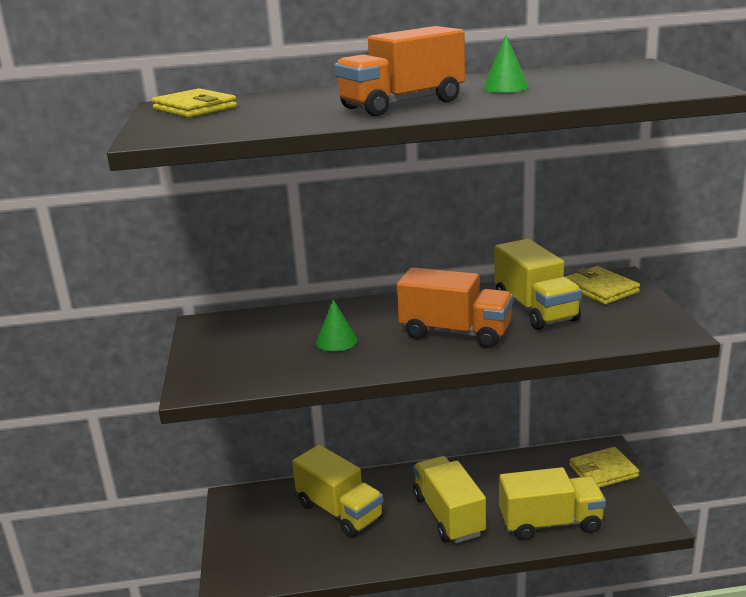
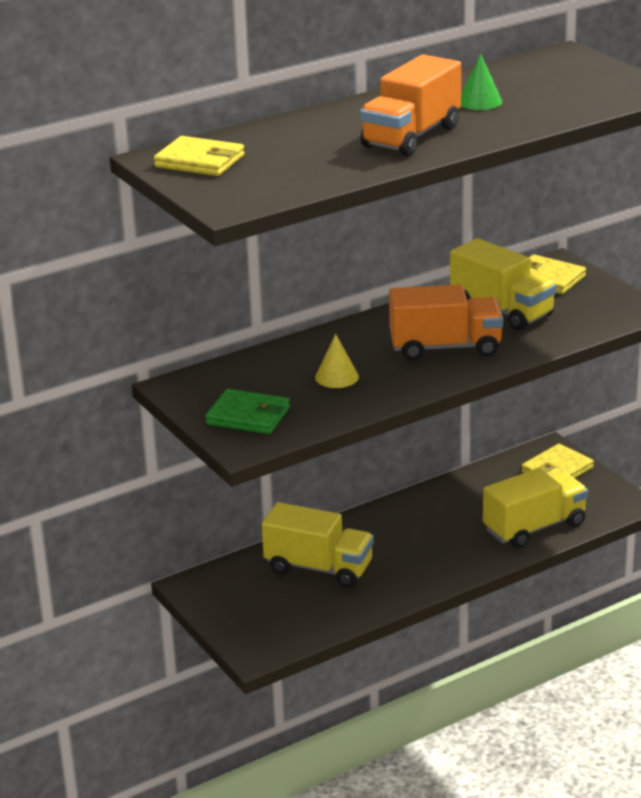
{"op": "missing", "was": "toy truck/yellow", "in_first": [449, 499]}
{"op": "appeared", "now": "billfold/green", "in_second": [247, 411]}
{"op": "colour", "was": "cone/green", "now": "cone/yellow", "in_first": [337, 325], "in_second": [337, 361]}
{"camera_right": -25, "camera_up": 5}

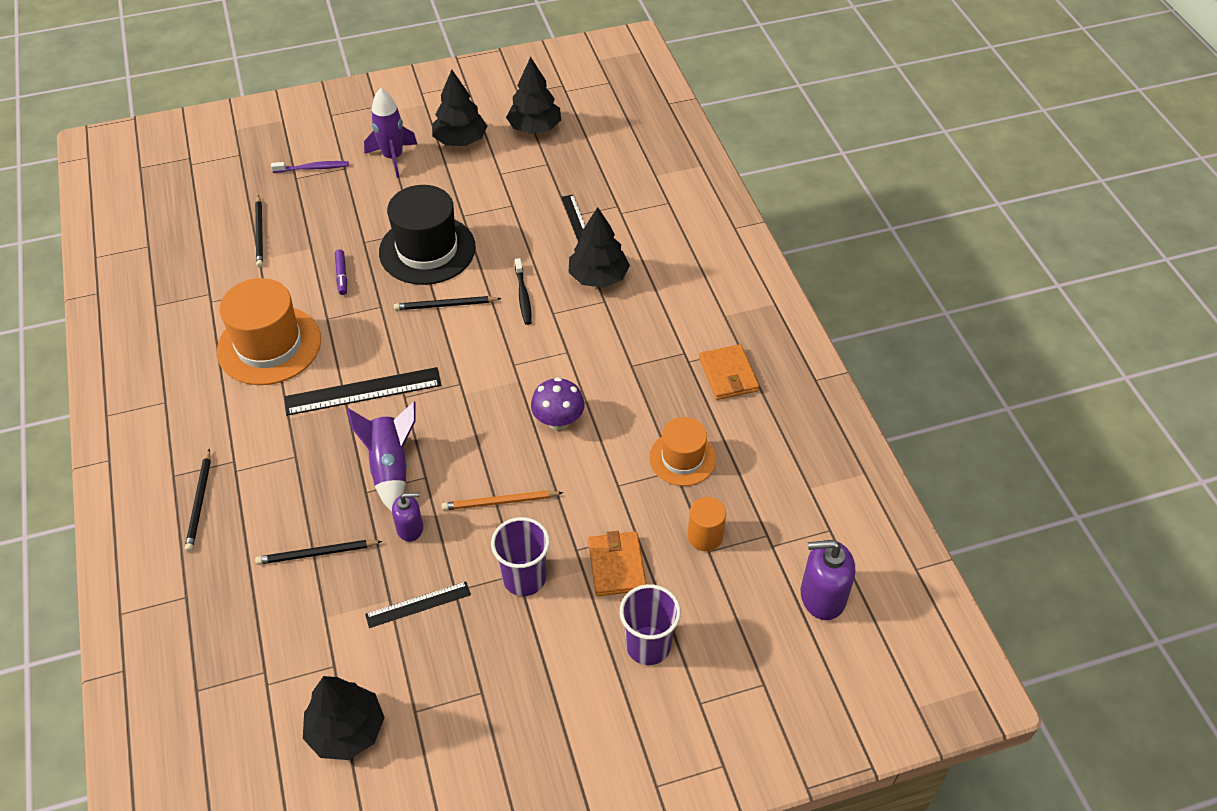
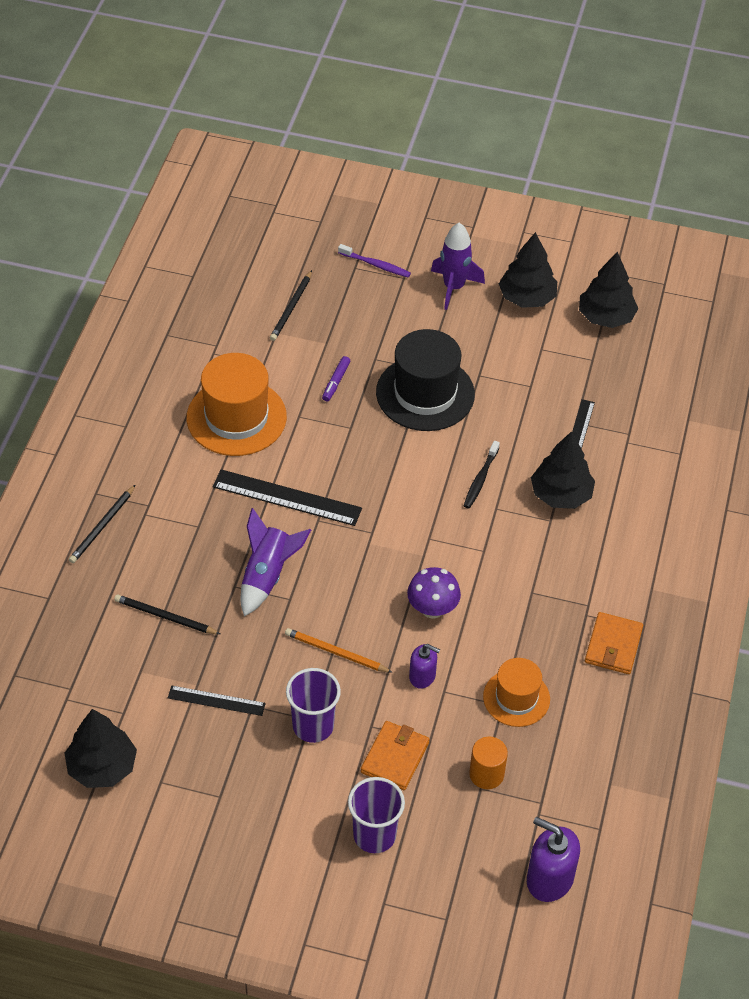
{"op": "missing", "was": "lead pencil/ebony", "in_first": [448, 303]}
{"op": "relocated", "was": "soap dispenser/royal purple", "in_first": [407, 517], "in_second": [424, 666]}
{"camera_right": 30, "camera_up": 0}

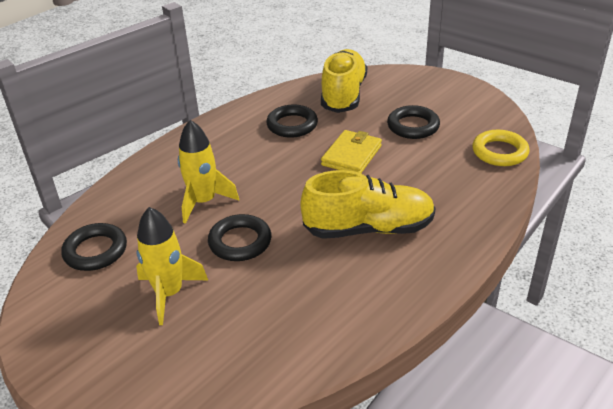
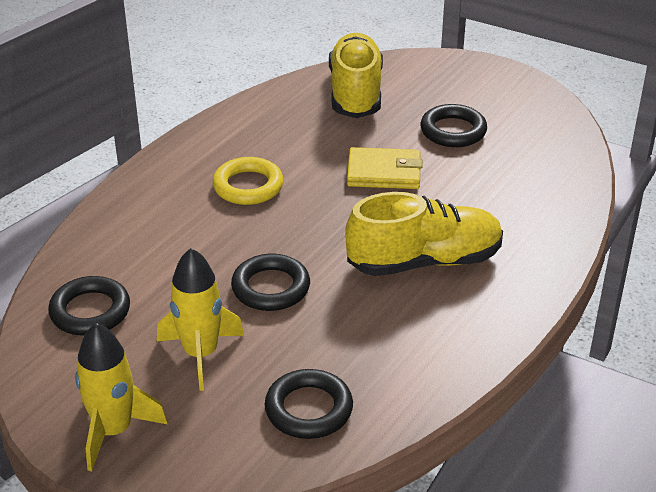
{"op": "relocated", "was": "rocket/yellow", "in_first": [208, 172], "in_second": [121, 397]}
{"op": "relocated", "was": "hoop/ebony", "in_first": [292, 121], "in_second": [309, 404]}
{"op": "relocated", "was": "hoop/yellow", "in_first": [501, 148], "in_second": [248, 181]}
{"op": "spun", "was": "billfold/yellow", "in_first": [351, 151], "in_second": [385, 168], "clockwise": 75}
{"camera_right": -10, "camera_up": 0}

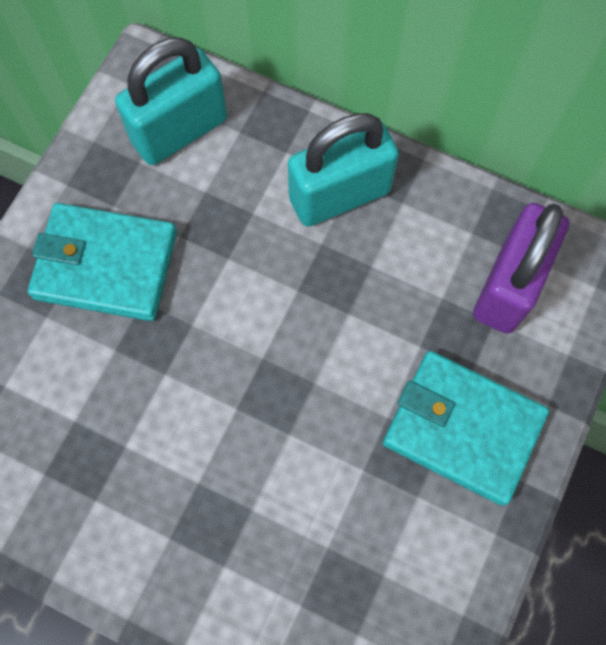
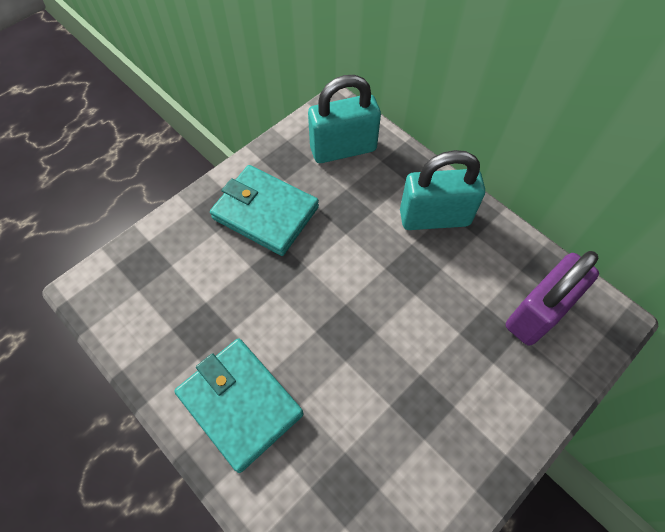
{"op": "relocated", "was": "billfold/teal", "in_first": [466, 428], "in_second": [239, 405]}
{"camera_right": 20, "camera_up": -10}

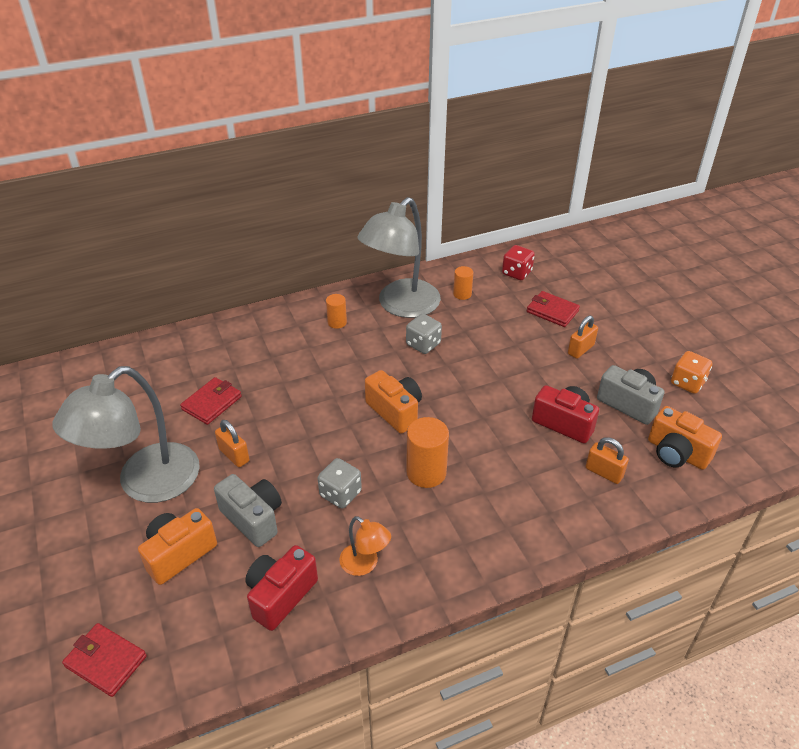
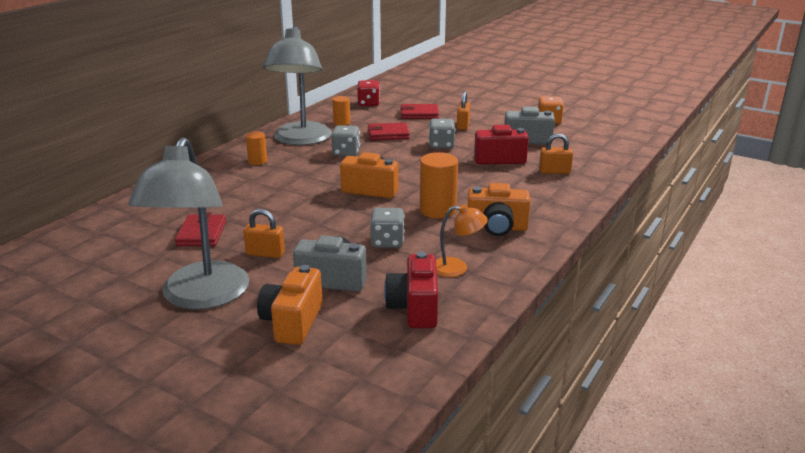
{"op": "appeared", "now": "dice/ash-grey", "in_second": [442, 134]}
{"op": "relocated", "was": "billfold/crimson", "in_first": [104, 660], "in_second": [388, 132]}
{"op": "relocated", "was": "camera/bright orange", "in_first": [685, 438], "in_second": [499, 209]}
{"camera_right": -35, "camera_up": -15}

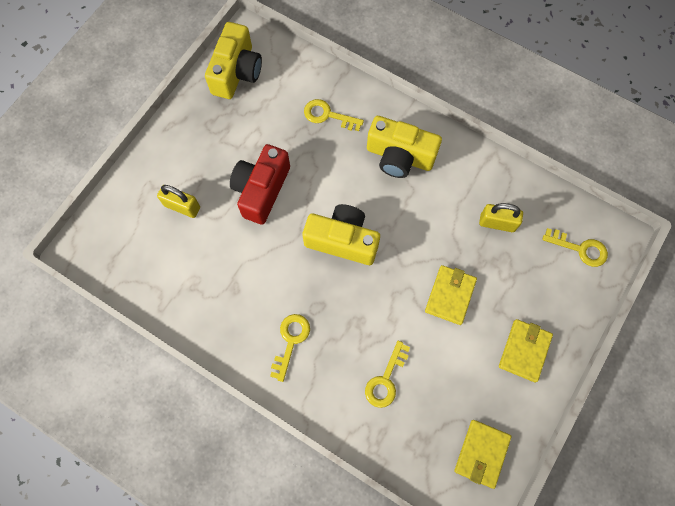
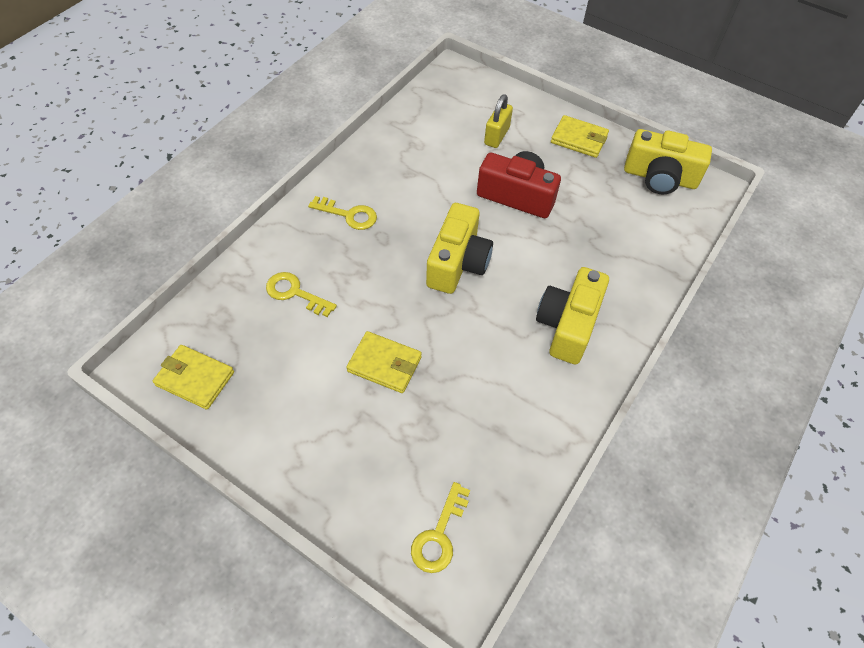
{"op": "missing", "was": "latchkey/yellow", "in_first": [334, 115]}
{"op": "missing", "was": "padlock/yellow", "in_first": [501, 217]}
{"op": "relocated", "was": "billfold/yellow", "in_first": [526, 351], "in_second": [580, 136]}
{"camera_right": 90, "camera_up": -15}

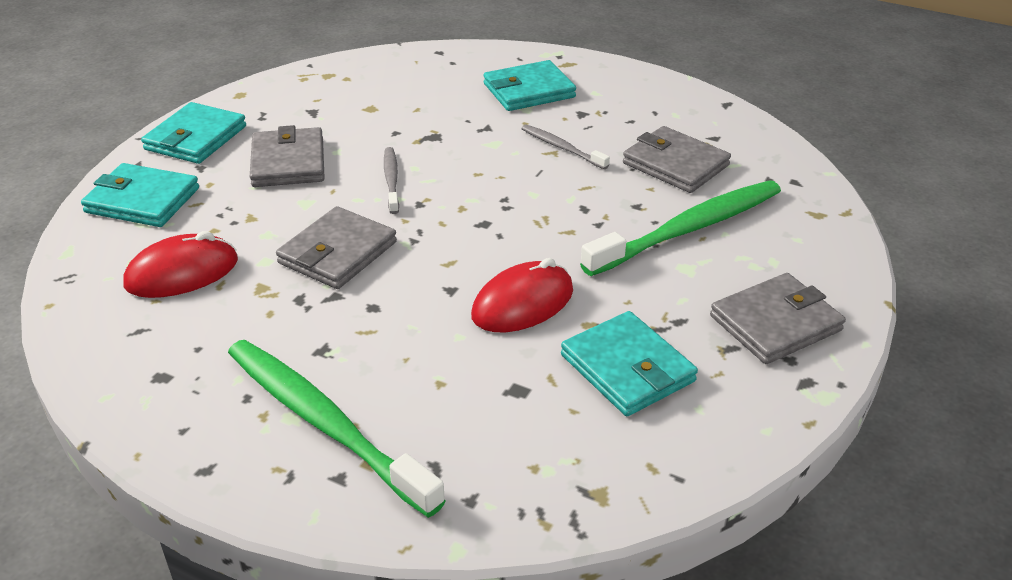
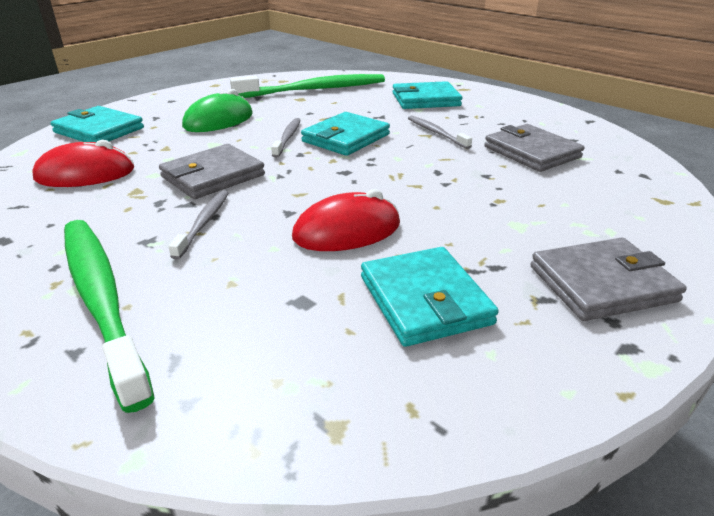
{"op": "appeared", "now": "dental brush/ash-grey", "in_second": [198, 225]}
{"op": "relocated", "was": "billfold/teal", "in_first": [193, 133], "in_second": [345, 134]}
{"op": "relocated", "was": "dental brush/green", "in_first": [680, 228], "in_second": [307, 86]}
{"op": "exchanged", "was": "billfold/ash-grey", "now": "computer mouse/green", "in_first": [287, 156], "in_second": [217, 110]}
{"camera_right": 15, "camera_up": -5}

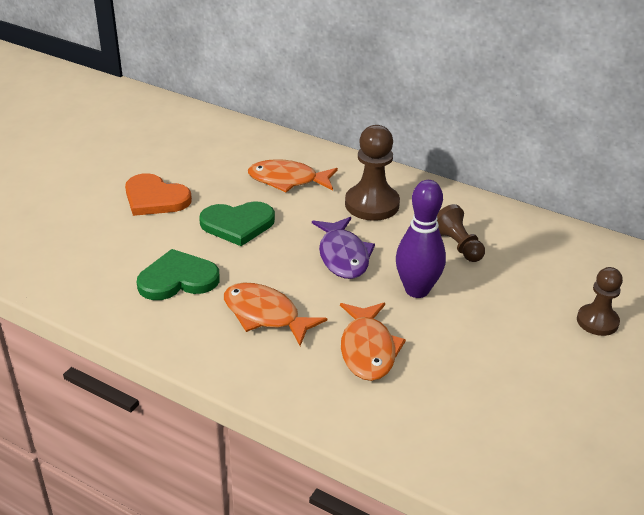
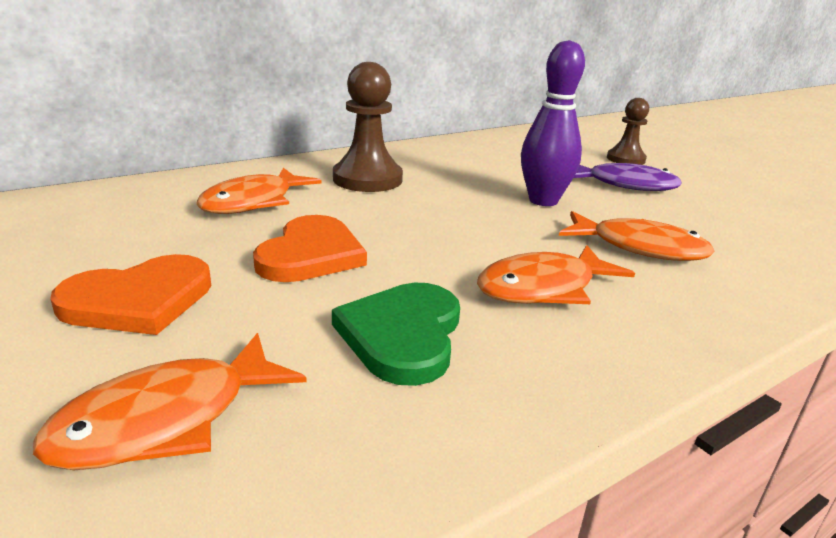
{"op": "missing", "was": "chess pawn/russet", "in_first": [461, 233]}
{"op": "appeared", "now": "fish/bright orange", "in_second": [170, 401]}
{"op": "relocated", "was": "fish/royal purple", "in_first": [343, 248], "in_second": [628, 177]}
{"op": "colour", "was": "love heart/green", "now": "love heart/bright orange", "in_first": [237, 223], "in_second": [310, 248]}
{"camera_right": -65, "camera_up": -10}

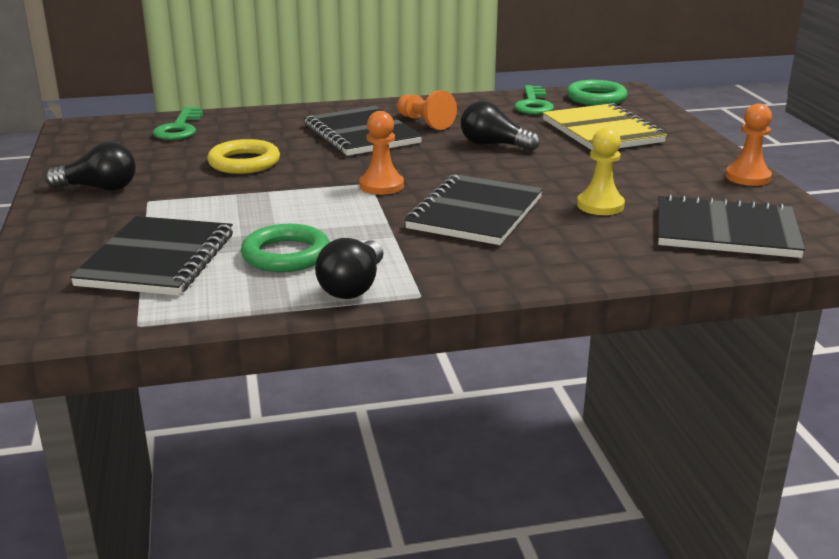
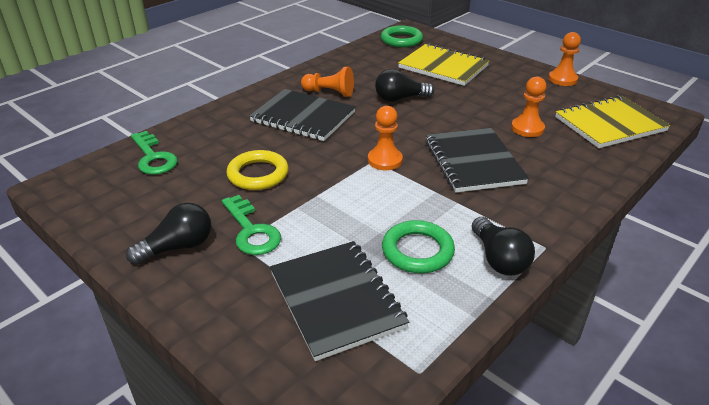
{"op": "relocated", "was": "latchkey/green", "in_first": [534, 100], "in_second": [251, 225]}
{"op": "colour", "was": "chess pawn/yellow", "now": "chess pawn/bright orange", "in_first": [601, 171], "in_second": [529, 106]}
{"op": "colour", "was": "exercise book/ebony", "now": "exercise book/yellow", "in_first": [731, 226], "in_second": [613, 121]}
{"camera_right": -35, "camera_up": 10}

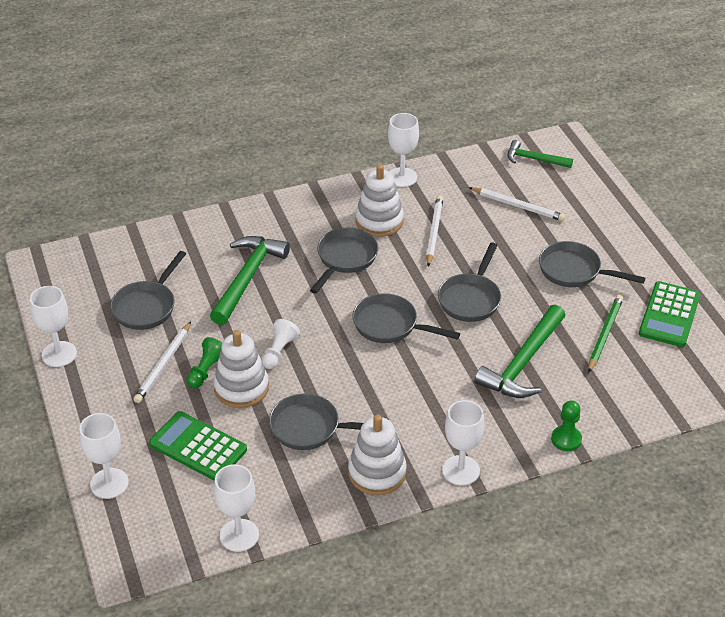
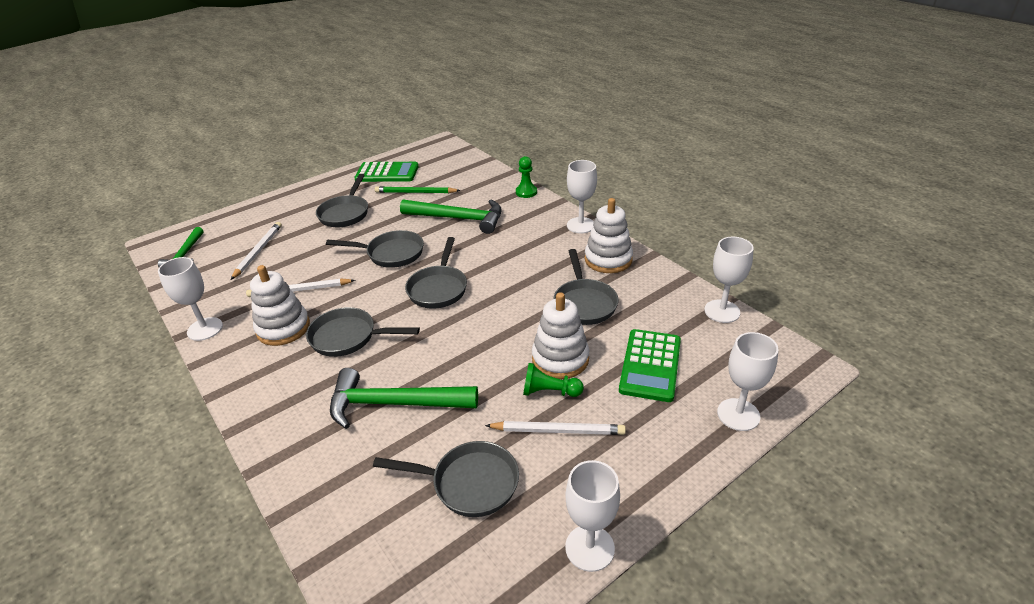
{"op": "missing", "was": "chess pawn/white", "in_first": [280, 344]}
{"camera_right": -105, "camera_up": -5}

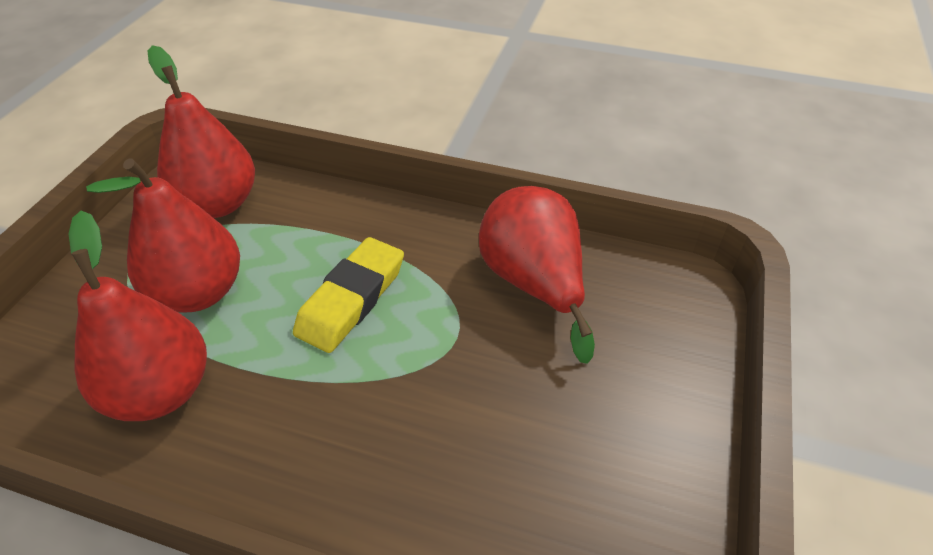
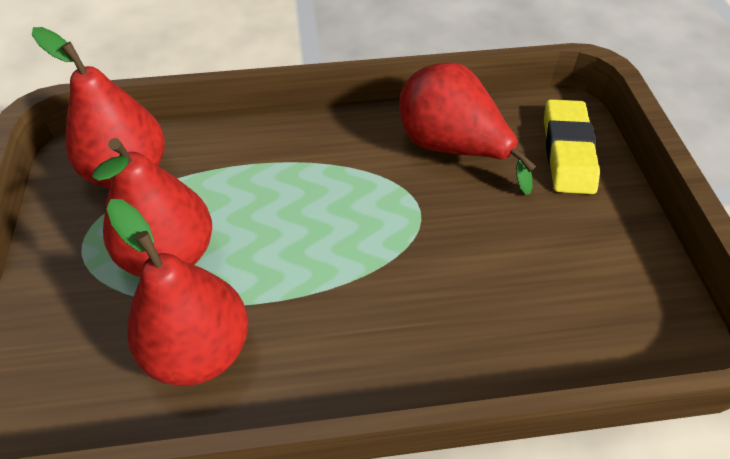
{"op": "relocated", "was": "pencil eraser/yellow", "in_first": [348, 295], "in_second": [572, 146]}
{"camera_right": -25, "camera_up": 5}

